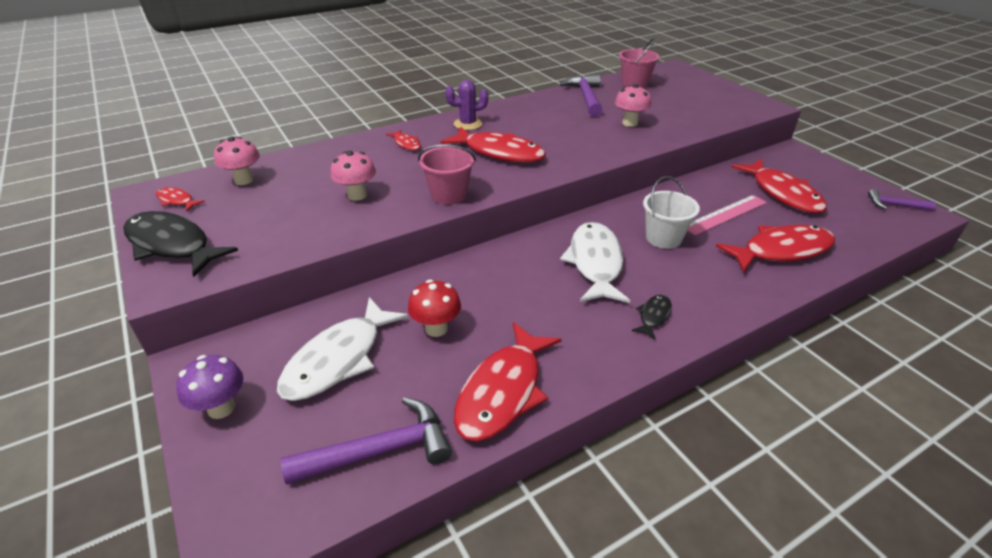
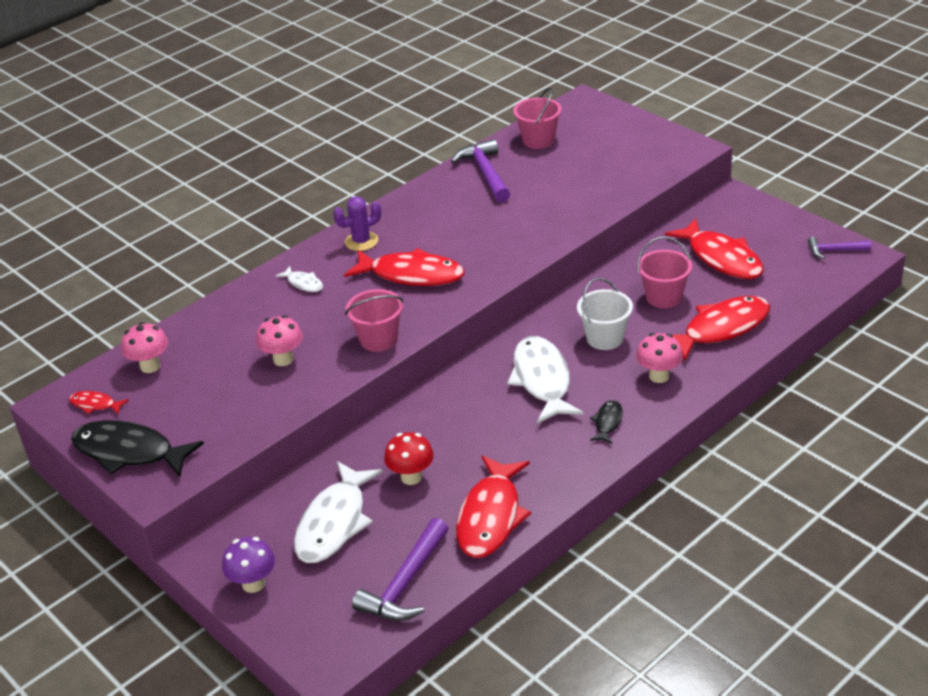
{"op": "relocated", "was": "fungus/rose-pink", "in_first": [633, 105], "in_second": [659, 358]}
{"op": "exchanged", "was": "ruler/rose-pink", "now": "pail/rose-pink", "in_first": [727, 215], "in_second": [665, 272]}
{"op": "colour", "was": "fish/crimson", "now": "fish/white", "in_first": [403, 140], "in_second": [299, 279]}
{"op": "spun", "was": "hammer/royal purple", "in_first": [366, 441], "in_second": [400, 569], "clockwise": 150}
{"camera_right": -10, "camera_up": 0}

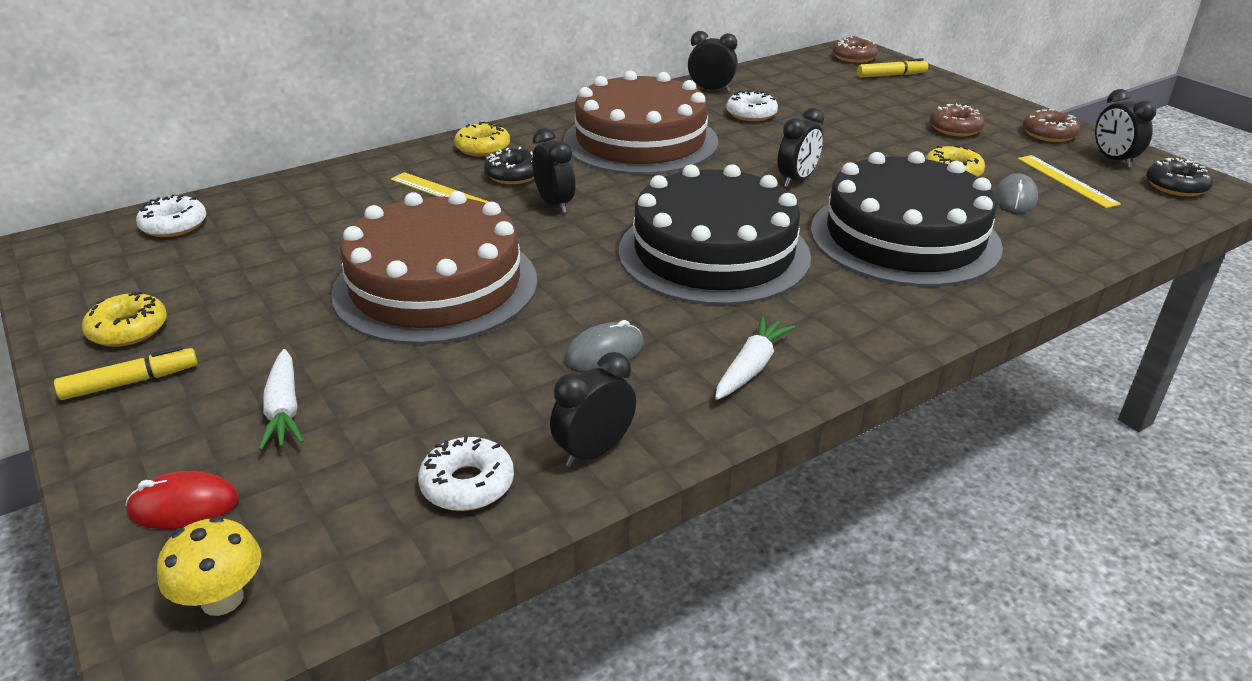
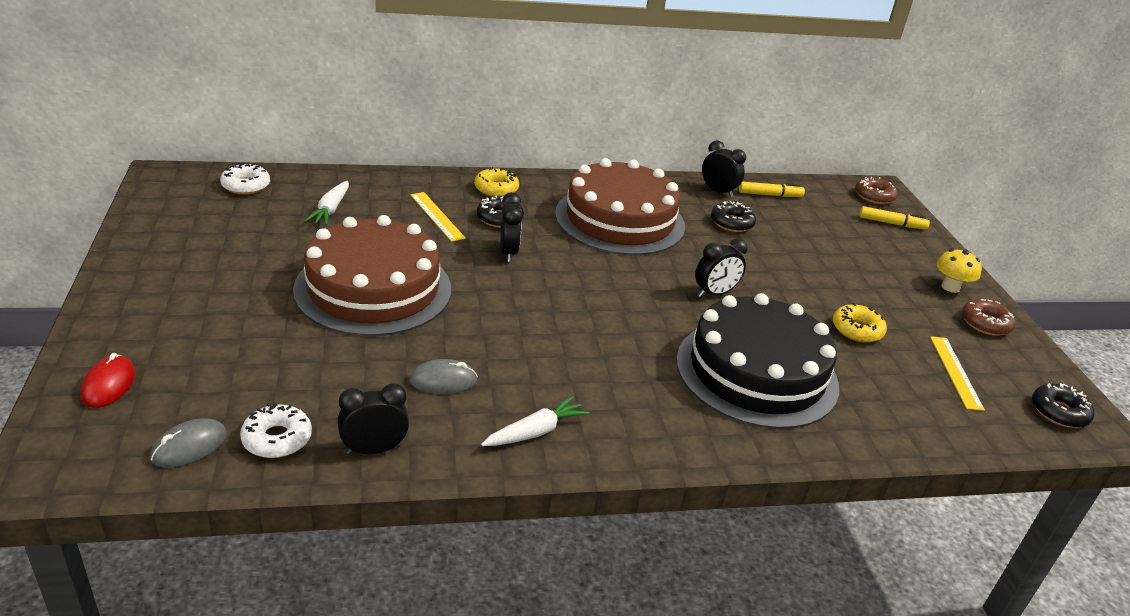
{"op": "missing", "was": "glazed donut/yellow", "in_first": [124, 319]}
{"op": "missing", "was": "layer cake/ebony", "in_first": [715, 235]}
{"op": "missing", "was": "glazed donut/russet", "in_first": [957, 120]}
{"op": "missing", "was": "alarm clock/ebony", "in_first": [1125, 128]}
{"op": "relocated", "was": "marker pen/yellow", "in_first": [126, 373], "in_second": [772, 189]}
{"op": "relocated", "was": "fungus/yellow", "in_first": [209, 566], "in_second": [959, 271]}
{"op": "relocated", "was": "carrot/white", "in_first": [281, 399], "in_second": [326, 203]}
{"op": "relocated", "was": "computer mouse/ash-grey", "in_first": [1016, 193], "in_second": [188, 442]}
{"op": "colour", "was": "glazed donut/white", "now": "glazed donut/ebony", "in_first": [752, 105], "in_second": [733, 216]}
{"op": "spun", "was": "computer mouse/crimson", "in_first": [181, 500], "in_second": [108, 380], "clockwise": 75}
{"camera_right": 20, "camera_up": 0}

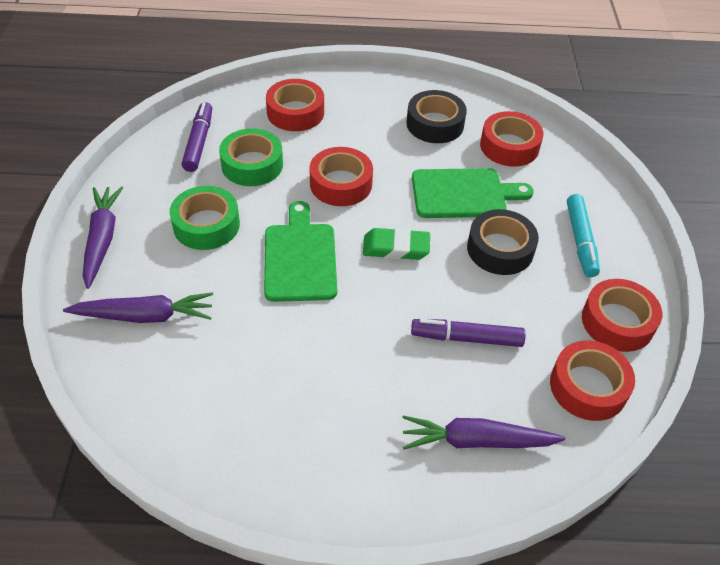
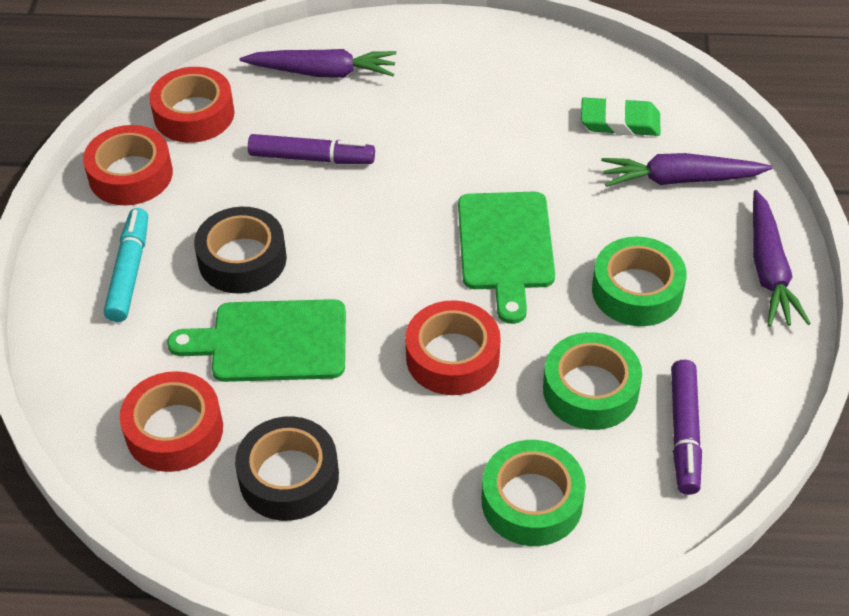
{"op": "relocated", "was": "pencil eraser/green", "in_first": [396, 244], "in_second": [620, 116]}
{"op": "colour", "was": "tape/crimson", "now": "tape/green", "in_first": [295, 105], "in_second": [534, 493]}
{"camera_right": -175, "camera_up": 0}

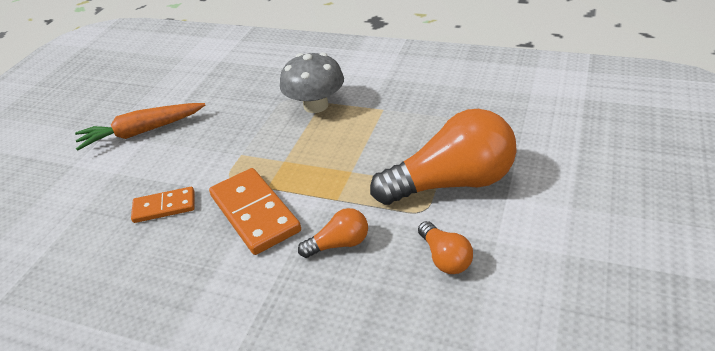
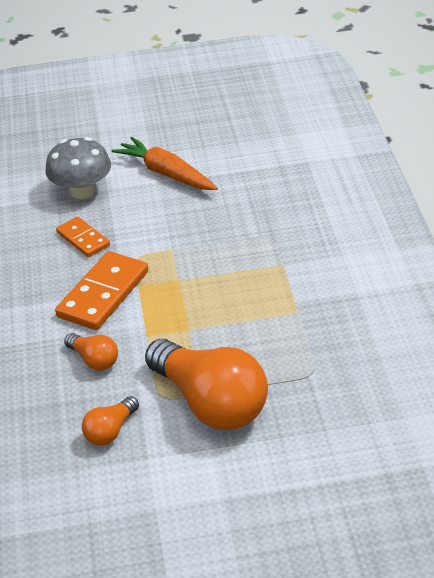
{"op": "relocated", "was": "fungus/ash-grey", "in_first": [312, 82], "in_second": [78, 168]}
{"camera_right": 60, "camera_up": 0}

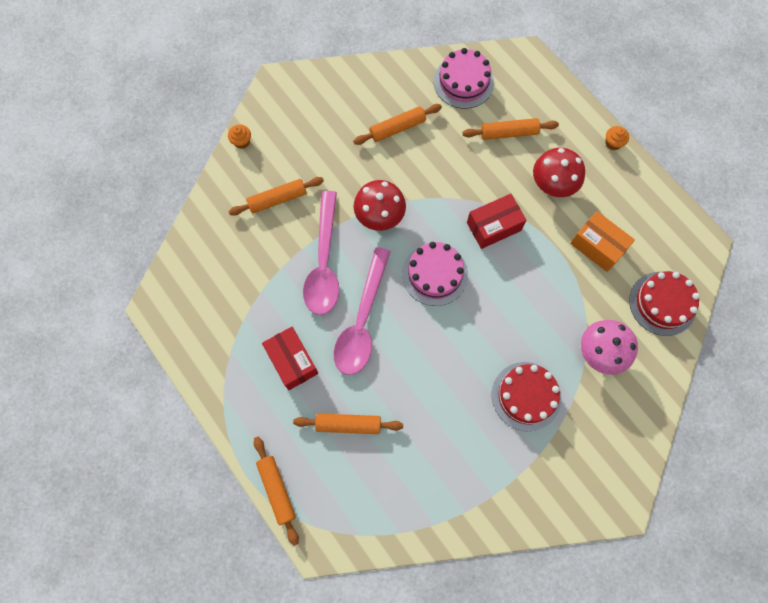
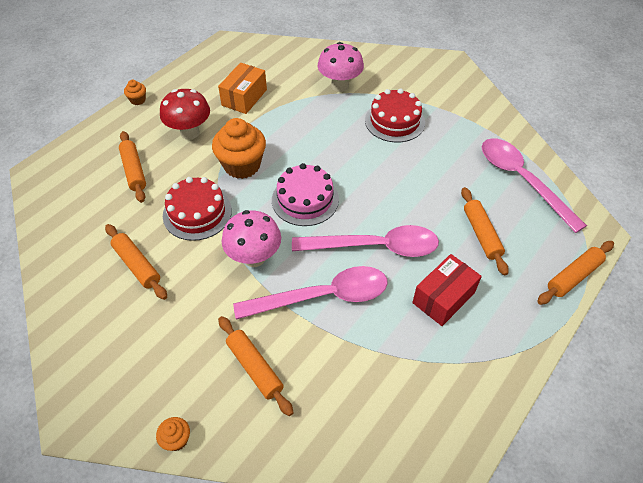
{"op": "missing", "was": "layer cake/rose-pink", "in_first": [464, 78]}
{"op": "appeared", "now": "teaspoon/rose-pink", "in_second": [534, 185]}
{"op": "relocated", "was": "layer cake/crimson", "in_first": [664, 303], "in_second": [197, 209]}
{"op": "exchanged", "was": "package/crimson", "now": "fairy cake/bright orange", "in_first": [497, 221], "in_second": [239, 148]}
{"op": "colour", "was": "fungus/crimson", "now": "fungus/rose-pink", "in_first": [380, 205], "in_second": [251, 238]}
{"camera_right": -105, "camera_up": -20}

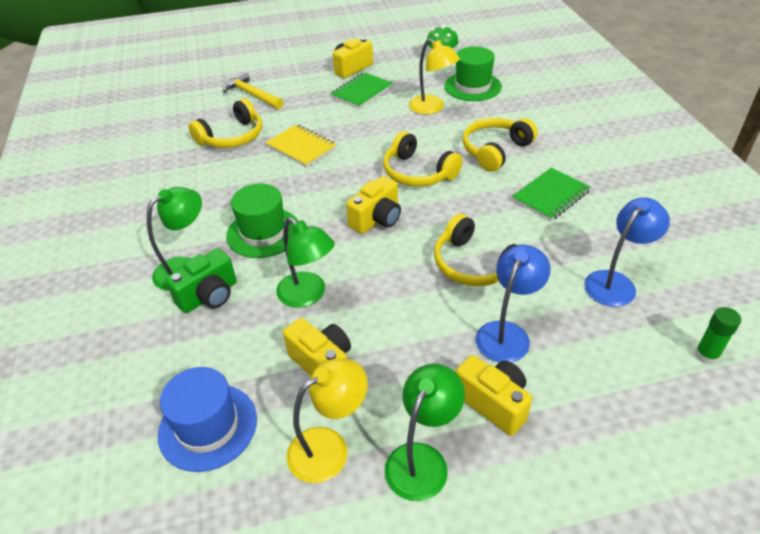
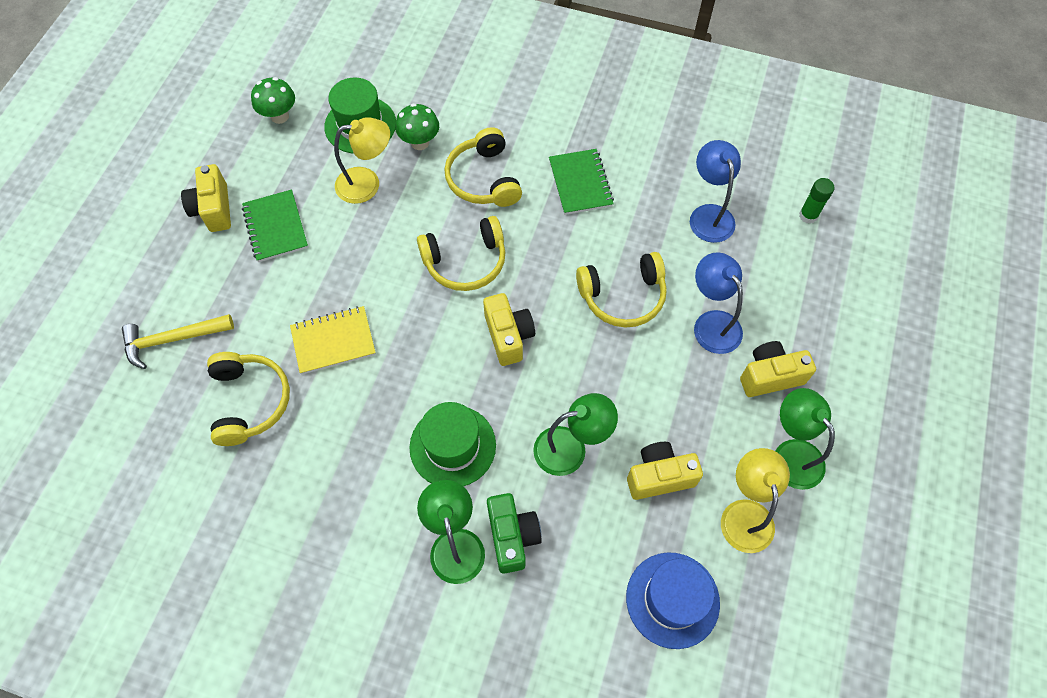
{"op": "appeared", "now": "fungus/green", "in_second": [417, 126]}
{"camera_right": -60, "camera_up": 20}

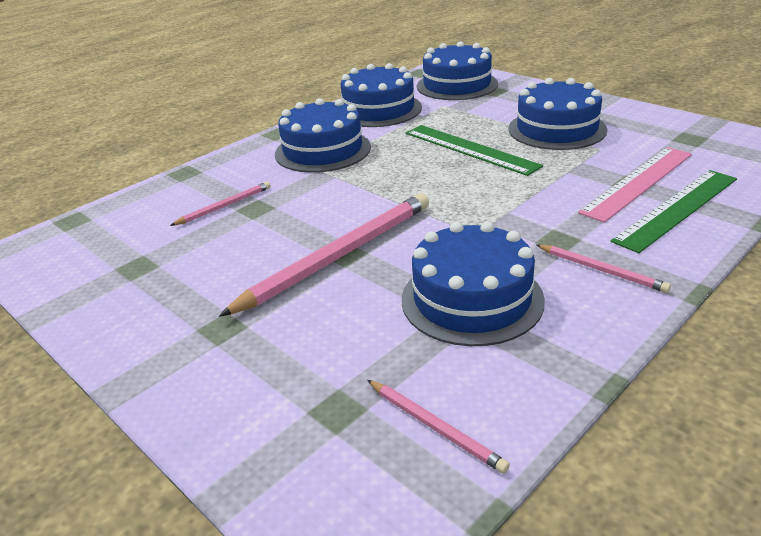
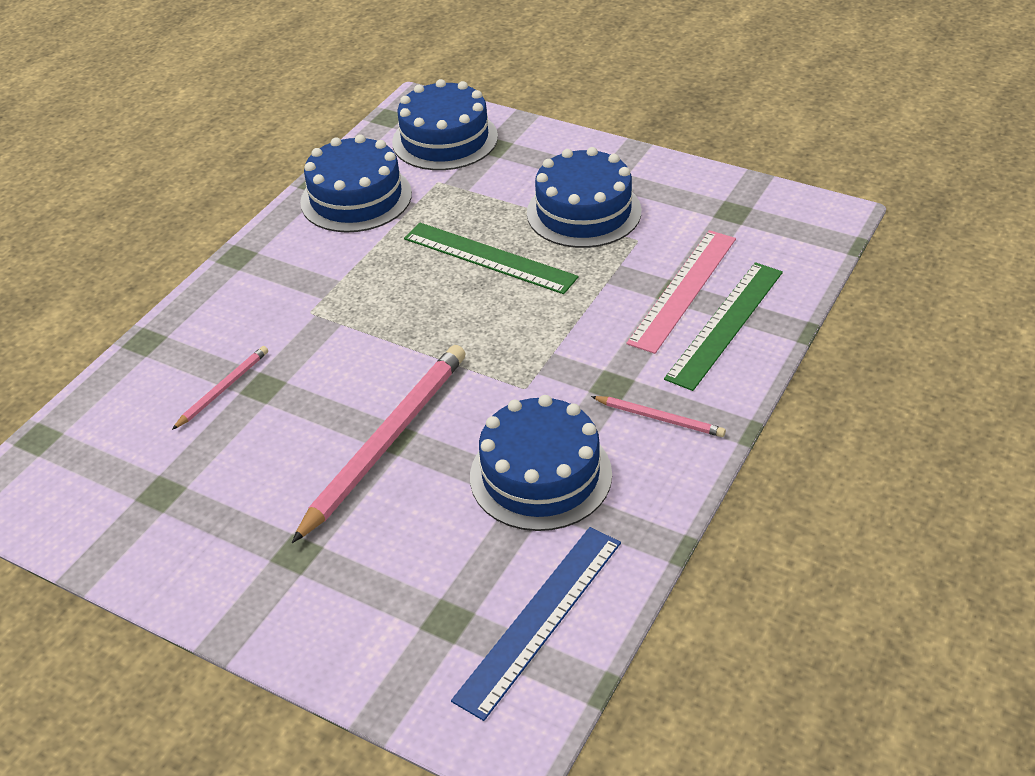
{"op": "missing", "was": "layer cake/royal blue", "in_first": [323, 135]}
{"op": "exchanged", "was": "lead pencil/rose-pink", "now": "ruler/royal blue", "in_first": [438, 426], "in_second": [536, 624]}
{"camera_right": -15, "camera_up": 10}

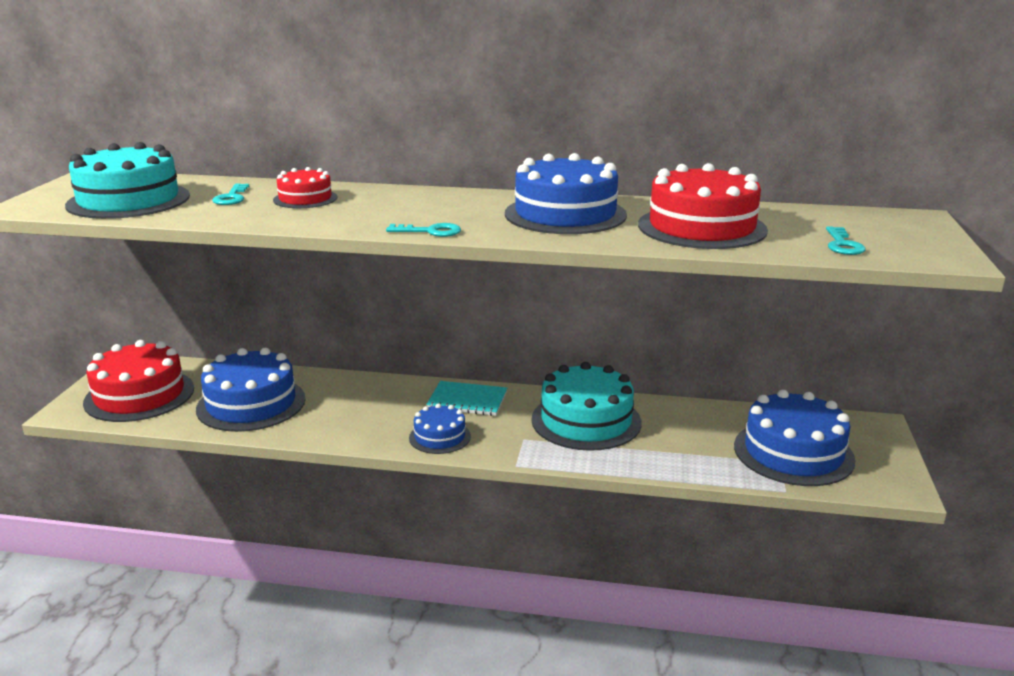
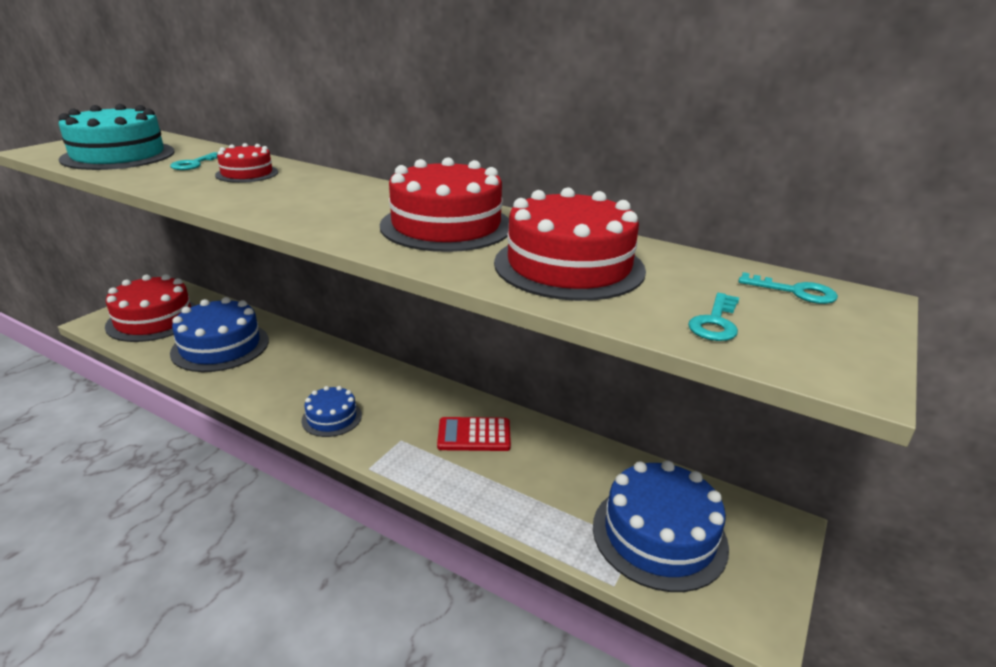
{"op": "missing", "was": "exercise book/teal", "in_first": [466, 398]}
{"op": "relocated", "was": "latchkey/teal", "in_first": [423, 230], "in_second": [788, 288]}
{"op": "exchanged", "was": "layer cake/teal", "now": "adding machine/crimson", "in_first": [586, 406], "in_second": [474, 434]}
{"op": "colour", "was": "layer cake/royal blue", "now": "layer cake/crimson", "in_first": [566, 193], "in_second": [444, 204]}
{"camera_right": 20, "camera_up": 5}

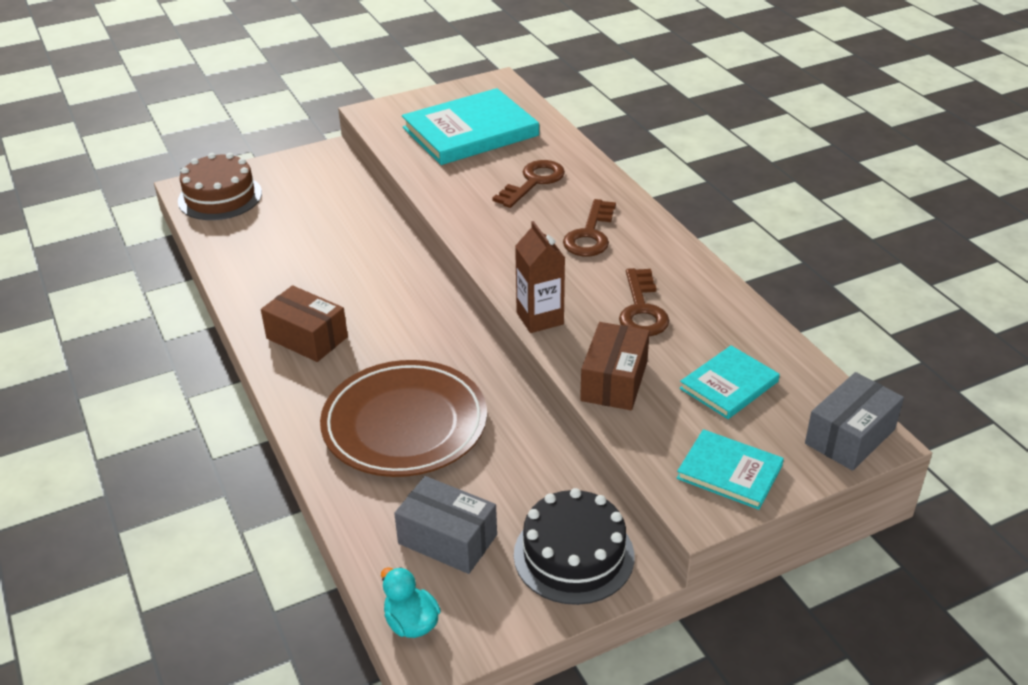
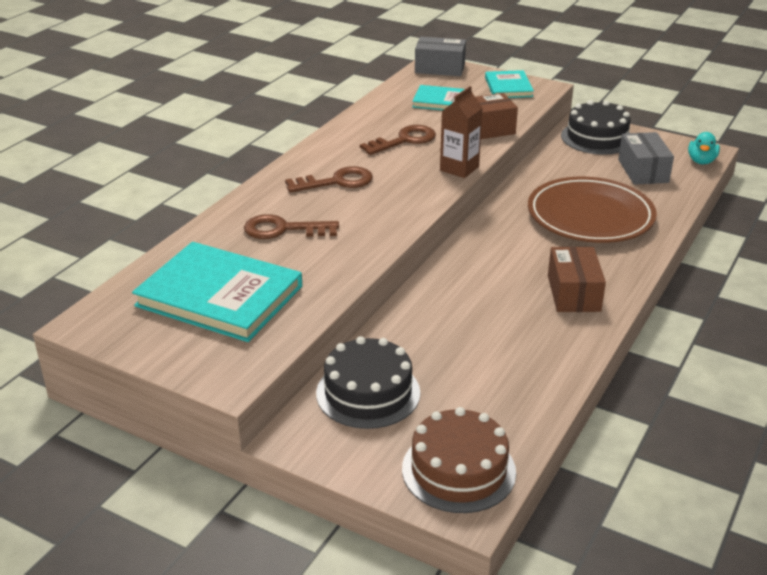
{"op": "appeared", "now": "layer cake/ebony", "in_second": [368, 382]}
{"camera_right": -125, "camera_up": -5}

